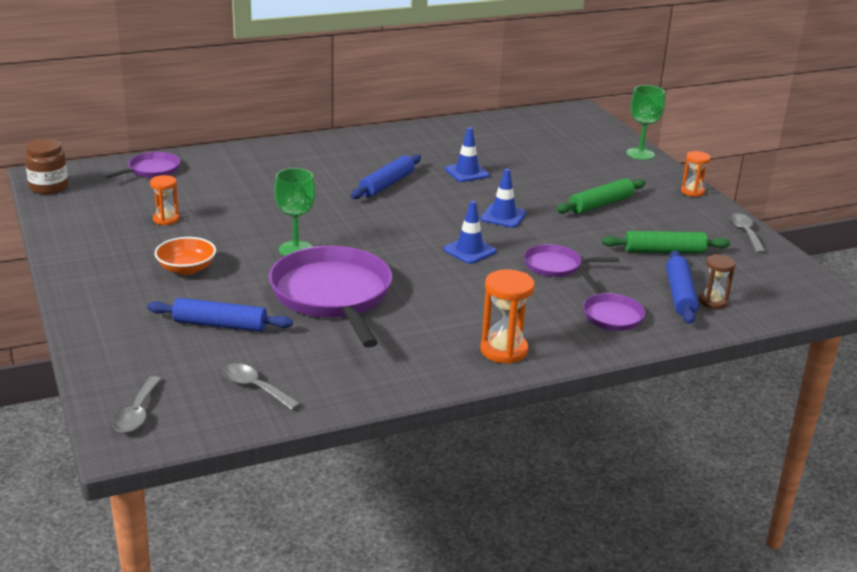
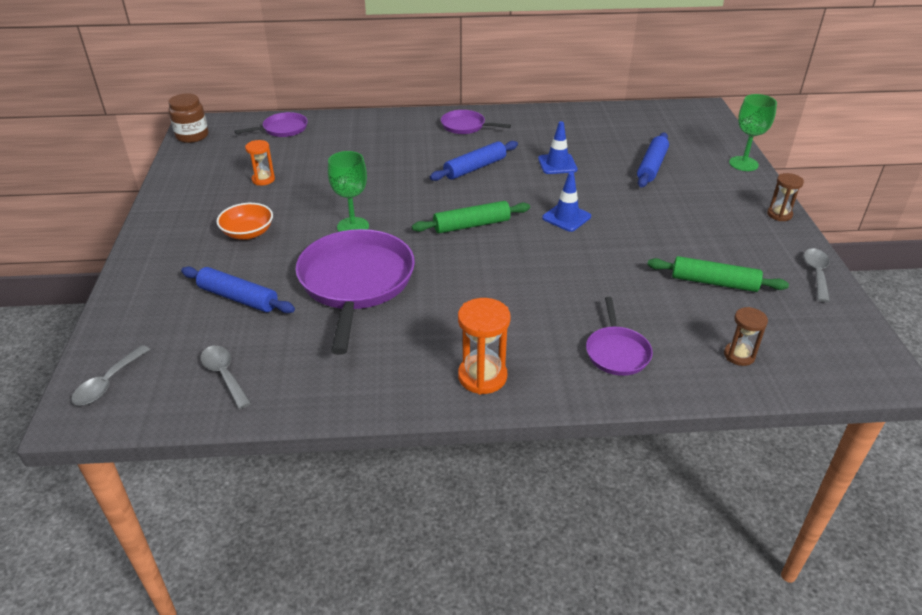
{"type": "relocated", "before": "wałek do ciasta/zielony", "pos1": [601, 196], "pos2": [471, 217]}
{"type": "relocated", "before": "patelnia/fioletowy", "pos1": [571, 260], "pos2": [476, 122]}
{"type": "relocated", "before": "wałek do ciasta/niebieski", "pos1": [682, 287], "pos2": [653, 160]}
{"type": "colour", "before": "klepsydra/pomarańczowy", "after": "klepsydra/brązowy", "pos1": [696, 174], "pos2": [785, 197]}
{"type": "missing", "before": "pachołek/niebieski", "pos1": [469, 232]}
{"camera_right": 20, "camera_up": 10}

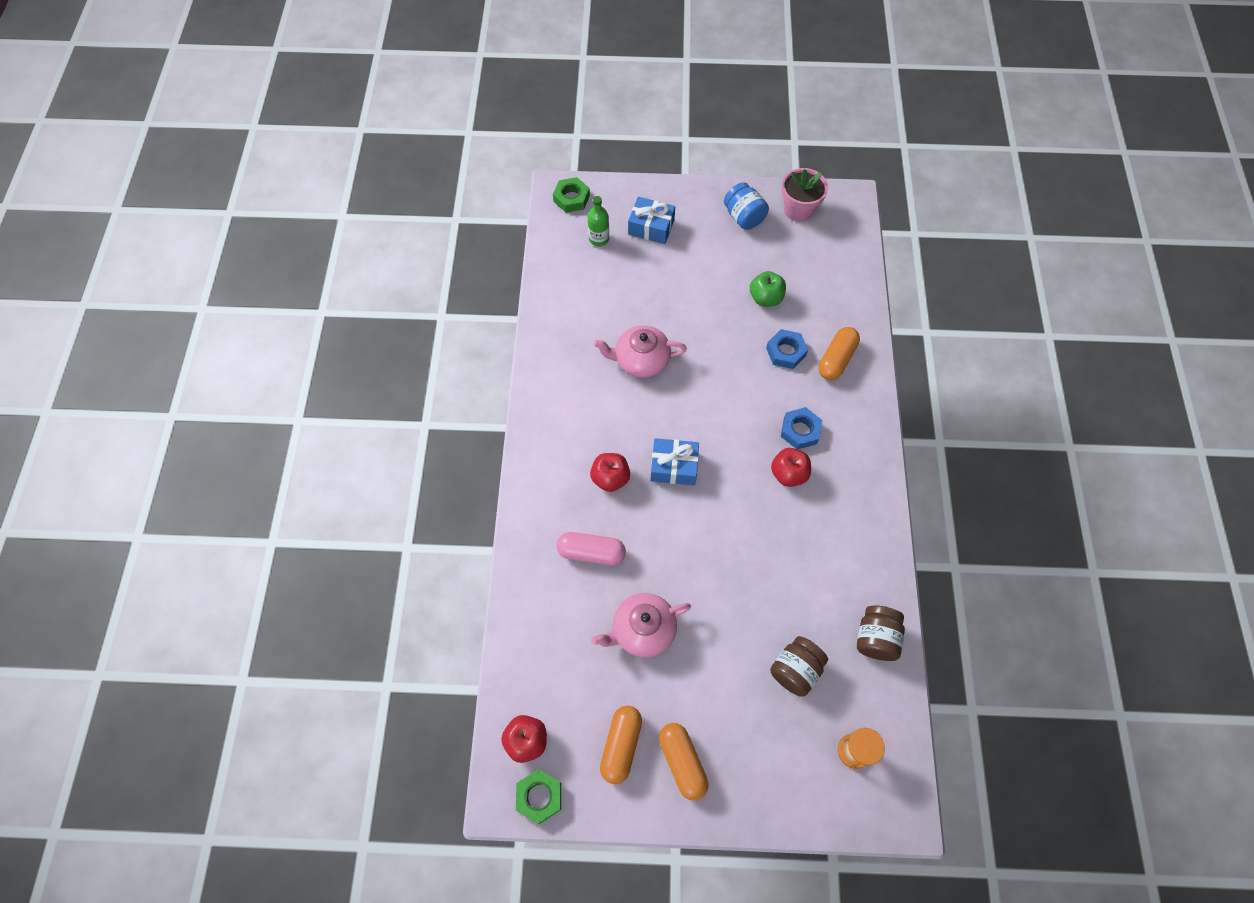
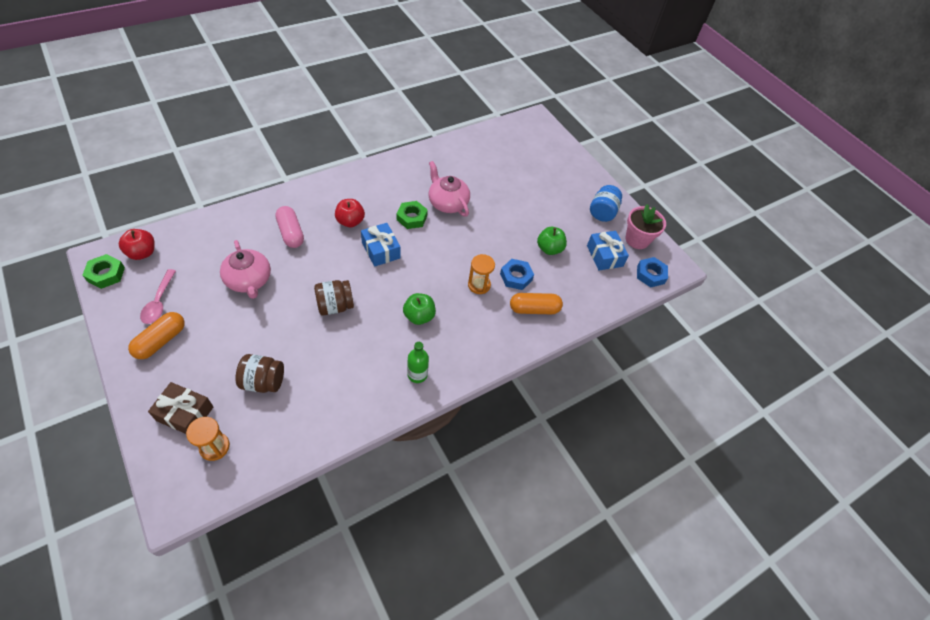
{"type": "exchanged", "before": "kapsułka/pomarańczowy", "after": "łyżka/różowy", "pos1": [621, 744], "pos2": [158, 296]}
{"type": "appeared", "after": "prezent/brązowy", "pos2": [180, 408]}
{"type": "spun", "before": "imbryk/różowy", "pos1": [641, 625], "pos2": [245, 269], "turn": -150}
{"type": "relocated", "before": "słoik/brązowy", "pos1": [881, 633], "pos2": [334, 297]}
{"type": "relocated", "before": "nakrętka/zielony", "pos1": [571, 195], "pos2": [412, 215]}
{"type": "colour", "before": "jabłko/czerwony", "after": "jabłko/zielony", "pos1": [791, 467], "pos2": [419, 309]}
{"type": "relocated", "before": "butelka/zielony", "pos1": [598, 221], "pos2": [418, 362]}
{"type": "appeared", "after": "klepsydra/pomarańczowy", "pos2": [481, 274]}
{"type": "relocated", "before": "prezent/niebieski", "pos1": [651, 220], "pos2": [608, 250]}
{"type": "relocated", "before": "nakrętka/niebieski", "pos1": [801, 428], "pos2": [652, 272]}
{"camera_right": 50, "camera_up": -10}

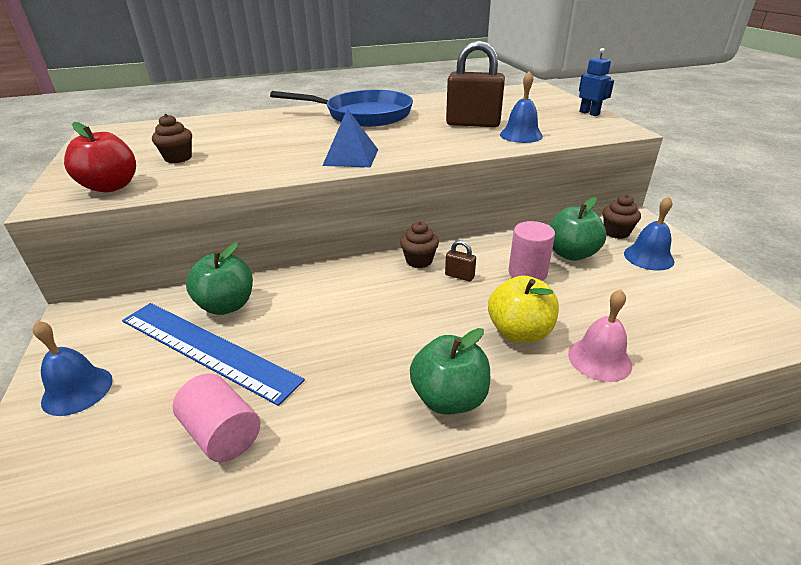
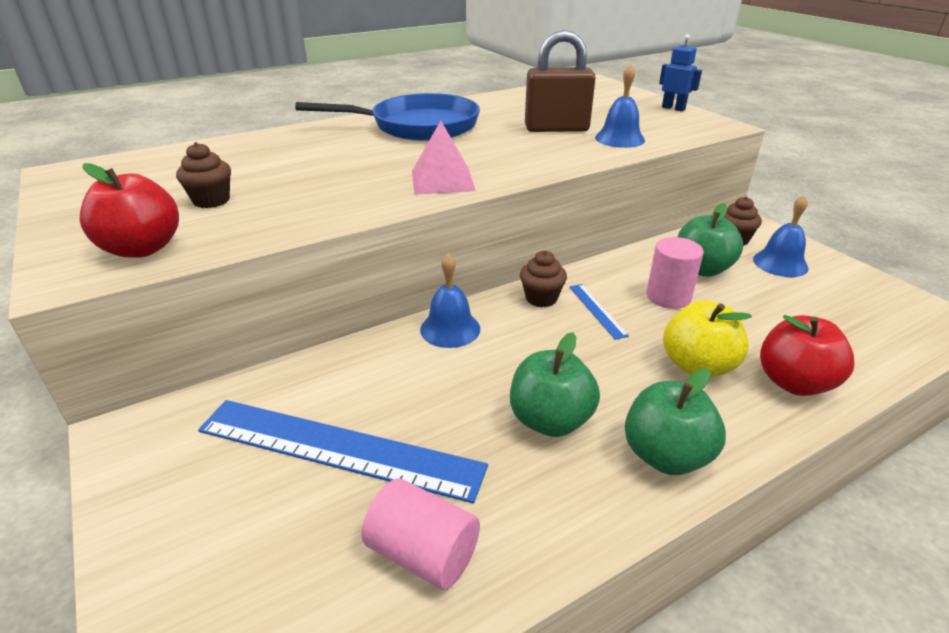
{"type": "colour", "before": "piramida/niebieski", "after": "piramida/różowy", "pos1": [350, 137], "pos2": [444, 157]}
{"type": "relocated", "before": "dzwonek/niebieski", "pos1": [73, 368], "pos2": [450, 301]}
{"type": "relocated", "before": "jabłko/zielony", "pos1": [219, 278], "pos2": [555, 384]}
{"type": "exchanged", "before": "kłódka/brązowy", "after": "linijka/niebieski", "pos1": [460, 260], "pos2": [599, 312]}
{"type": "exchanged", "before": "dzwonek/różowy", "after": "jabłko/czerwony", "pos1": [600, 335], "pos2": [807, 355]}
{"camera_right": -15, "camera_up": 0}

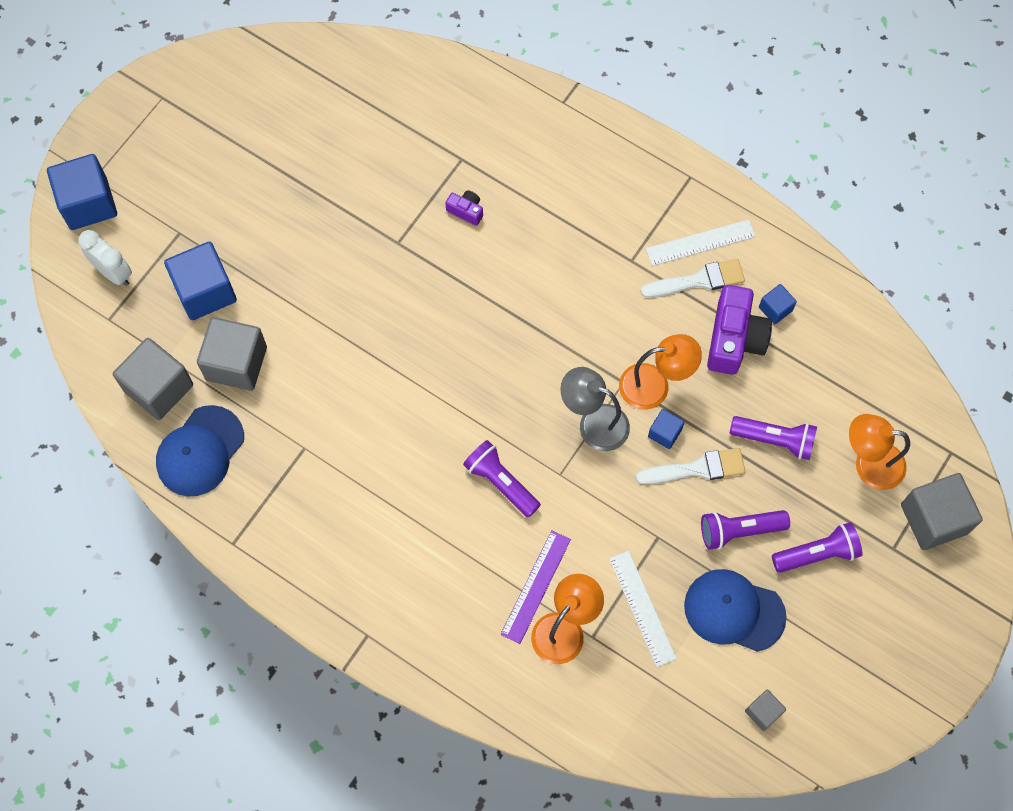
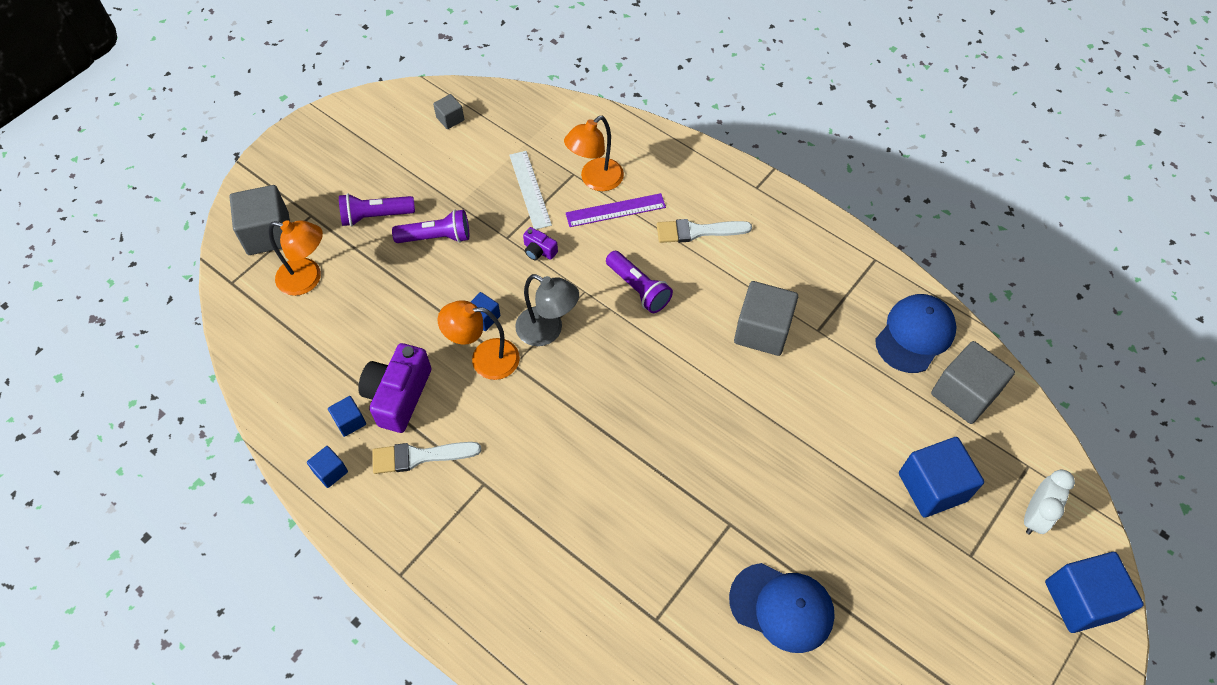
{"type": "appeared", "after": "sześcian/niebieski", "pos2": [327, 467]}
{"type": "relocated", "before": "aparat fotograficzny/fioletowy", "pos1": [464, 208], "pos2": [540, 243]}
{"type": "spun", "before": "linijka/fioletowy", "pos1": [535, 587], "pos2": [616, 210], "turn": 45}
{"type": "relocated", "before": "pędzel/biały", "pos1": [691, 466], "pos2": [704, 231]}
{"type": "relocated", "before": "czapka/niebieski", "pos1": [735, 610], "pos2": [782, 608]}
{"type": "relocated", "before": "sześcian/szary", "pos1": [232, 354], "pos2": [766, 318]}
{"type": "spun", "before": "budzik/biały", "pos1": [105, 258], "pos2": [1049, 502], "turn": -105}
{"type": "missing", "before": "linijka/biały", "pos1": [701, 242]}
{"type": "missing", "before": "latarka/fioletowy", "pos1": [773, 438]}
{"camera_right": -175, "camera_up": -10}

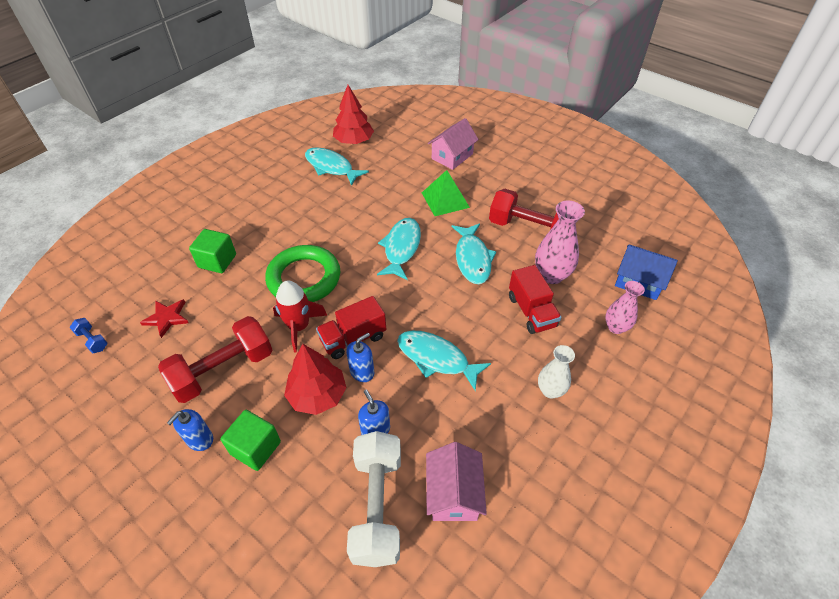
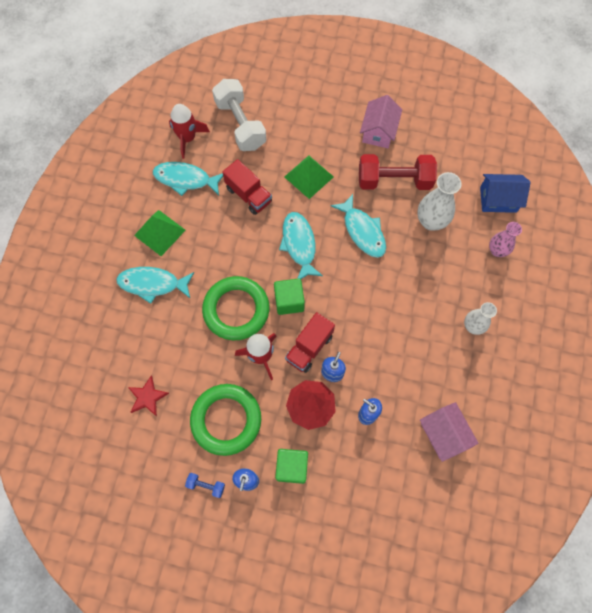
{"type": "relocated", "before": "ryba/turkusowy", "pos1": [444, 361], "pos2": [155, 285]}
{"type": "appeared", "after": "piramida/zielony", "pos2": [160, 233]}
{"type": "exchanged", "before": "drzewko/czerwony", "after": "rakieta/czerwony", "pos1": [353, 114], "pos2": [189, 131]}
{"type": "relocated", "before": "hantel/niebieski", "pos1": [88, 335], "pos2": [205, 485]}
{"type": "exchanged", "before": "hantel/czerwony", "after": "pierścień/zielony", "pos1": [215, 359], "pos2": [225, 420]}
{"type": "relocated", "before": "hantel/biały", "pos1": [374, 499], "pos2": [239, 115]}
{"type": "relocated", "before": "ciężarówka/czerwony", "pos1": [535, 299], "pos2": [247, 187]}
{"type": "relocated", "before": "sześcian/zielony", "pos1": [212, 251], "pos2": [289, 297]}
{"type": "relocated", "before": "domek/różowy", "pos1": [453, 144], "pos2": [381, 121]}
{"type": "colour", "before": "wazon/różowy", "after": "wazon/biały", "pos1": [560, 242], "pos2": [439, 201]}
{"camera_right": -25, "camera_up": 20}

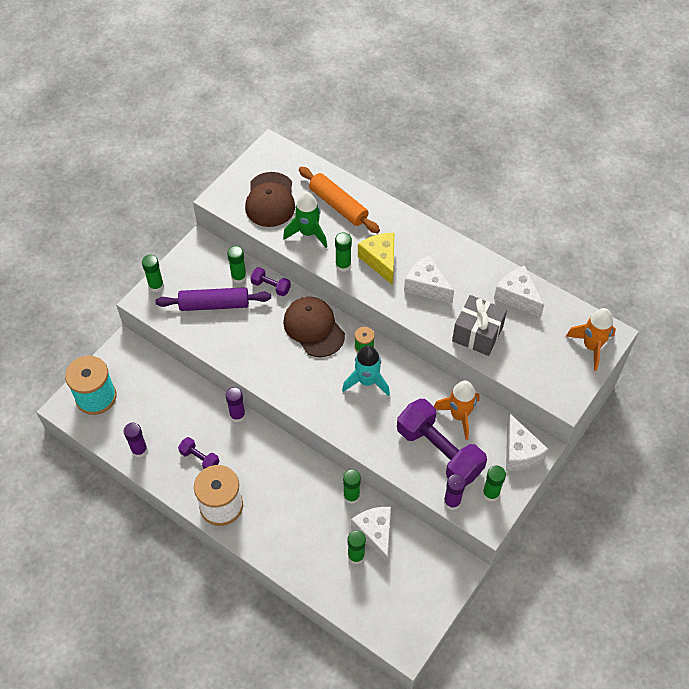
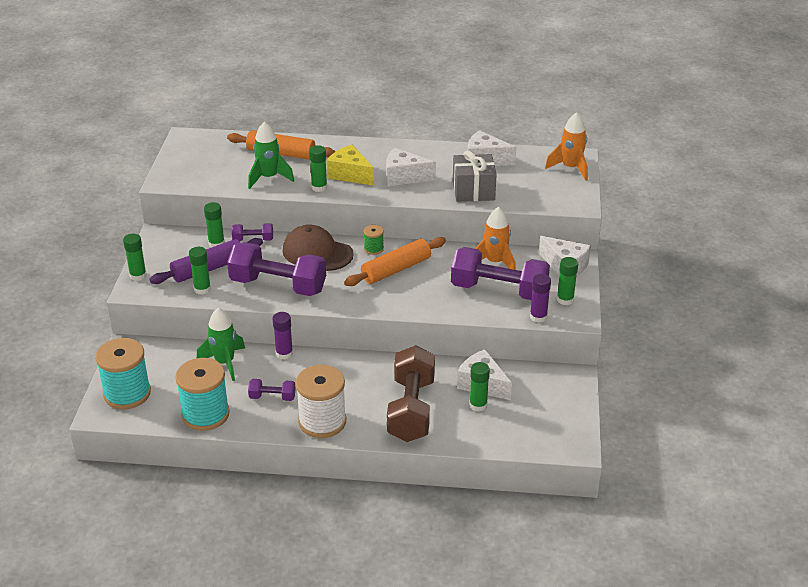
{"type": "exchanged", "before": "klej w sztyfcie/fioletowy", "after": "szpulka/turkusowy", "pos1": [135, 440], "pos2": [202, 394]}
{"type": "relocated", "before": "klej w sztyfcie/zielony", "pos1": [352, 486], "pos2": [200, 271]}
{"type": "appeared", "after": "rakieta/zielony", "pos2": [221, 344]}
{"type": "appeared", "after": "hantel/fioletowy", "pos2": [276, 269]}
{"type": "exchanged", "before": "rakieta/turkusowy", "after": "wałek do ciasta/pomarańczowy", "pos1": [366, 370], "pos2": [395, 261]}
{"type": "appeared", "after": "hantel/brązowy", "pos2": [411, 393]}
{"type": "missing", "before": "czapka/brązowy", "pos1": [270, 199]}
{"camera_right": -30, "camera_up": -20}

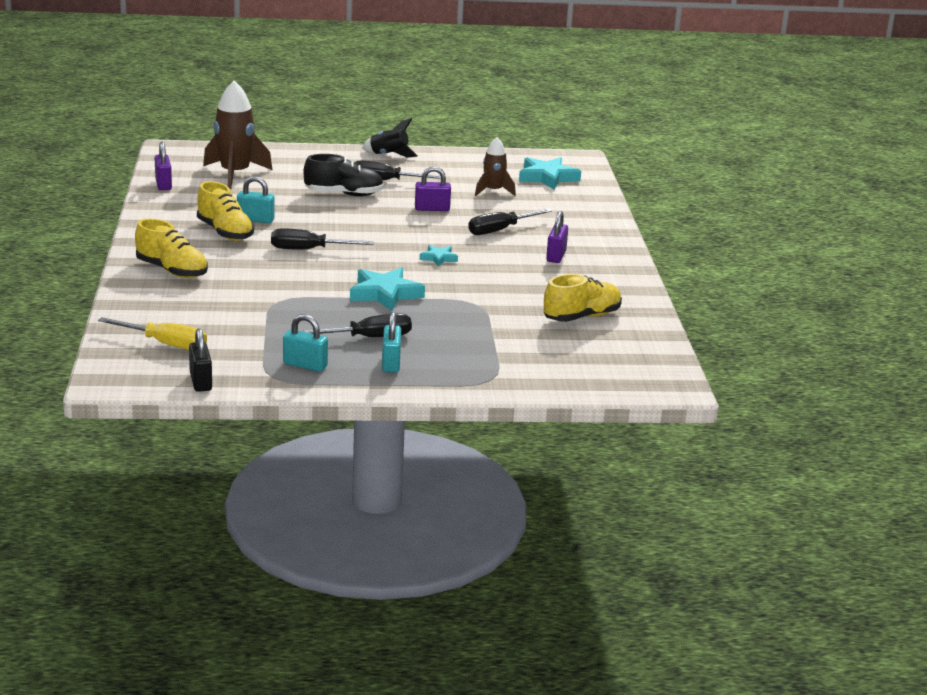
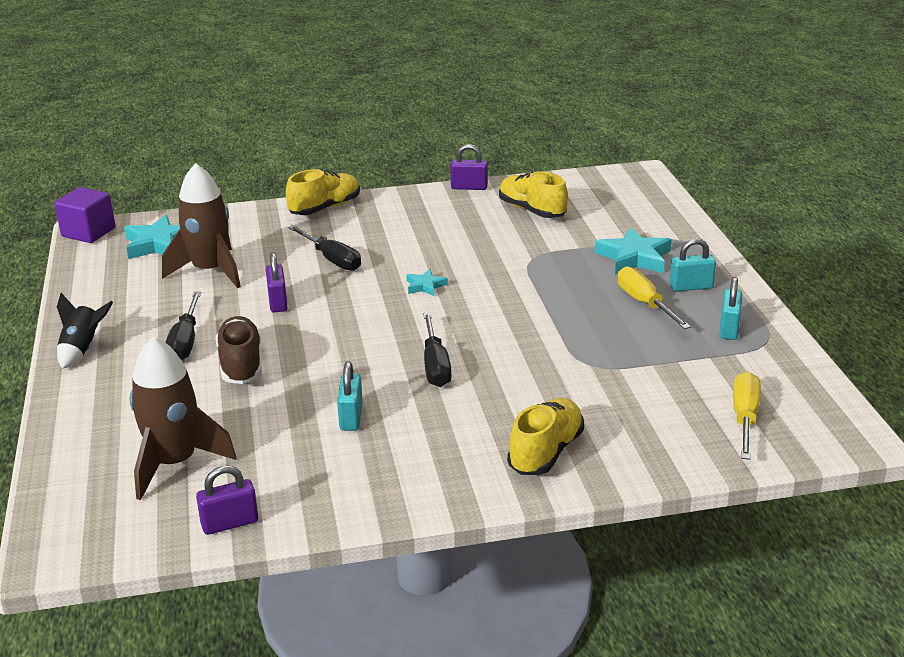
{"type": "appeared", "after": "sześcian/fioletowy", "pos2": [85, 215]}
{"type": "size", "before": "rakieta/brązowy", "pos1": [495, 166], "pos2": [201, 225], "scale": 1.7}
{"type": "colour", "before": "but/czarny", "after": "but/brązowy", "pos1": [344, 175], "pos2": [239, 350]}
{"type": "relocated", "before": "but/żółty", "pos1": [225, 211], "pos2": [323, 192]}
{"type": "relocated", "before": "kłódka/fioletowy", "pos1": [557, 237], "pos2": [469, 167]}
{"type": "relocated", "before": "gwiazda/turkusowy", "pos1": [387, 289], "pos2": [633, 250]}
{"type": "colour", "before": "śrubokręt/czarny", "after": "śrubokręt/żółty", "pos1": [357, 325], "pos2": [654, 298]}
{"type": "missing", "before": "kłódka/czarny", "pos1": [200, 360]}
{"camera_right": -95, "camera_up": 5}

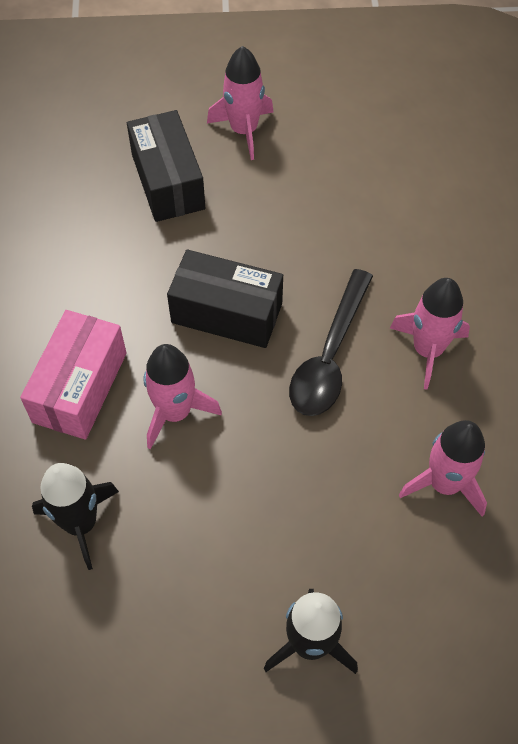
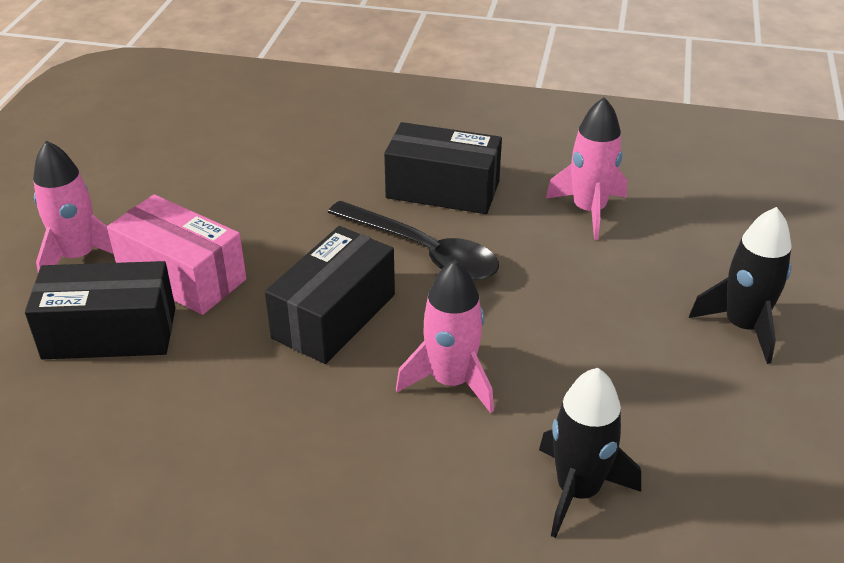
{"type": "relocated", "before": "pudełko/różowy", "pos1": [73, 375], "pos2": [176, 254]}
{"type": "exchanged", "before": "rakieta/różowy", "after": "pudełko/czarny", "pos1": [430, 334], "pos2": [443, 168]}
{"camera_right": -75, "camera_up": -20}

